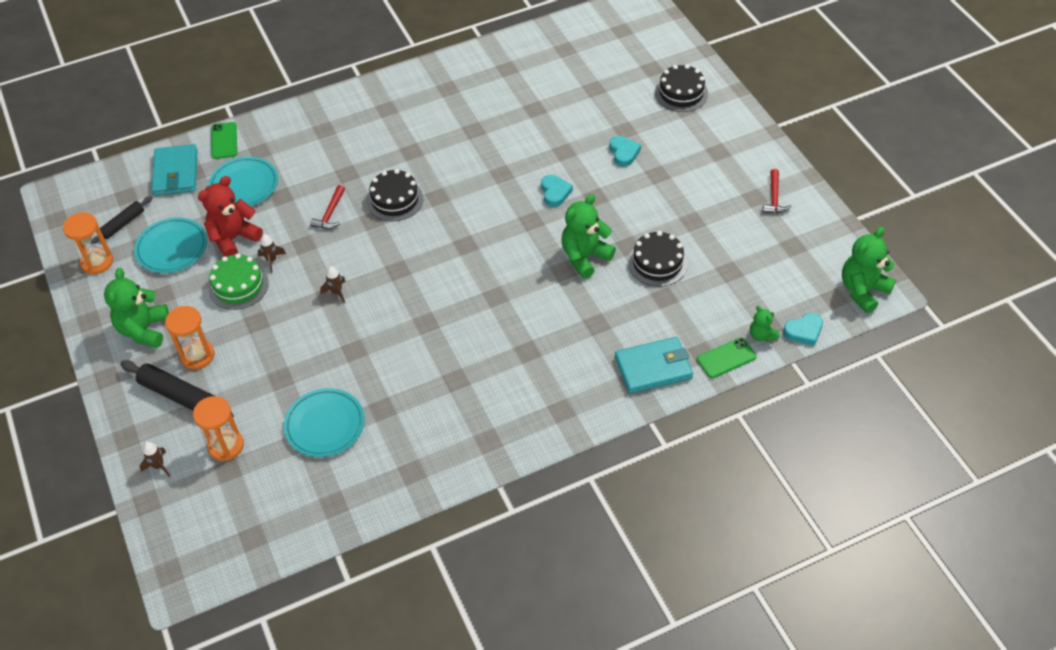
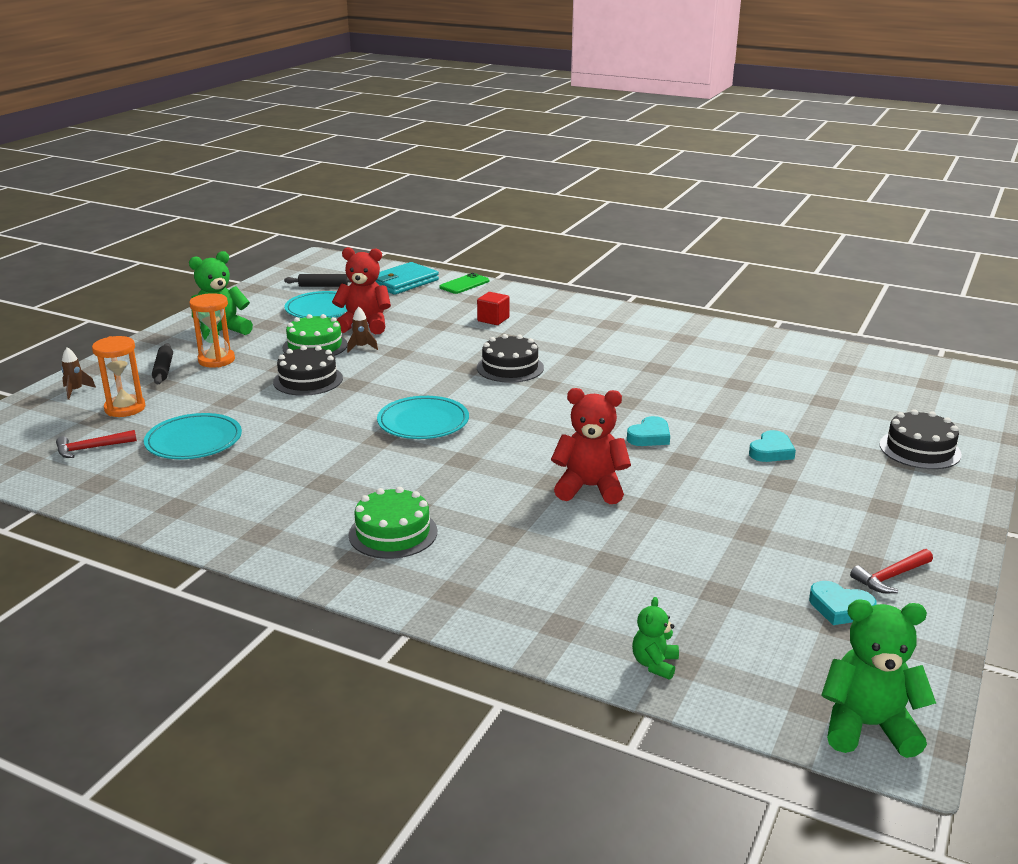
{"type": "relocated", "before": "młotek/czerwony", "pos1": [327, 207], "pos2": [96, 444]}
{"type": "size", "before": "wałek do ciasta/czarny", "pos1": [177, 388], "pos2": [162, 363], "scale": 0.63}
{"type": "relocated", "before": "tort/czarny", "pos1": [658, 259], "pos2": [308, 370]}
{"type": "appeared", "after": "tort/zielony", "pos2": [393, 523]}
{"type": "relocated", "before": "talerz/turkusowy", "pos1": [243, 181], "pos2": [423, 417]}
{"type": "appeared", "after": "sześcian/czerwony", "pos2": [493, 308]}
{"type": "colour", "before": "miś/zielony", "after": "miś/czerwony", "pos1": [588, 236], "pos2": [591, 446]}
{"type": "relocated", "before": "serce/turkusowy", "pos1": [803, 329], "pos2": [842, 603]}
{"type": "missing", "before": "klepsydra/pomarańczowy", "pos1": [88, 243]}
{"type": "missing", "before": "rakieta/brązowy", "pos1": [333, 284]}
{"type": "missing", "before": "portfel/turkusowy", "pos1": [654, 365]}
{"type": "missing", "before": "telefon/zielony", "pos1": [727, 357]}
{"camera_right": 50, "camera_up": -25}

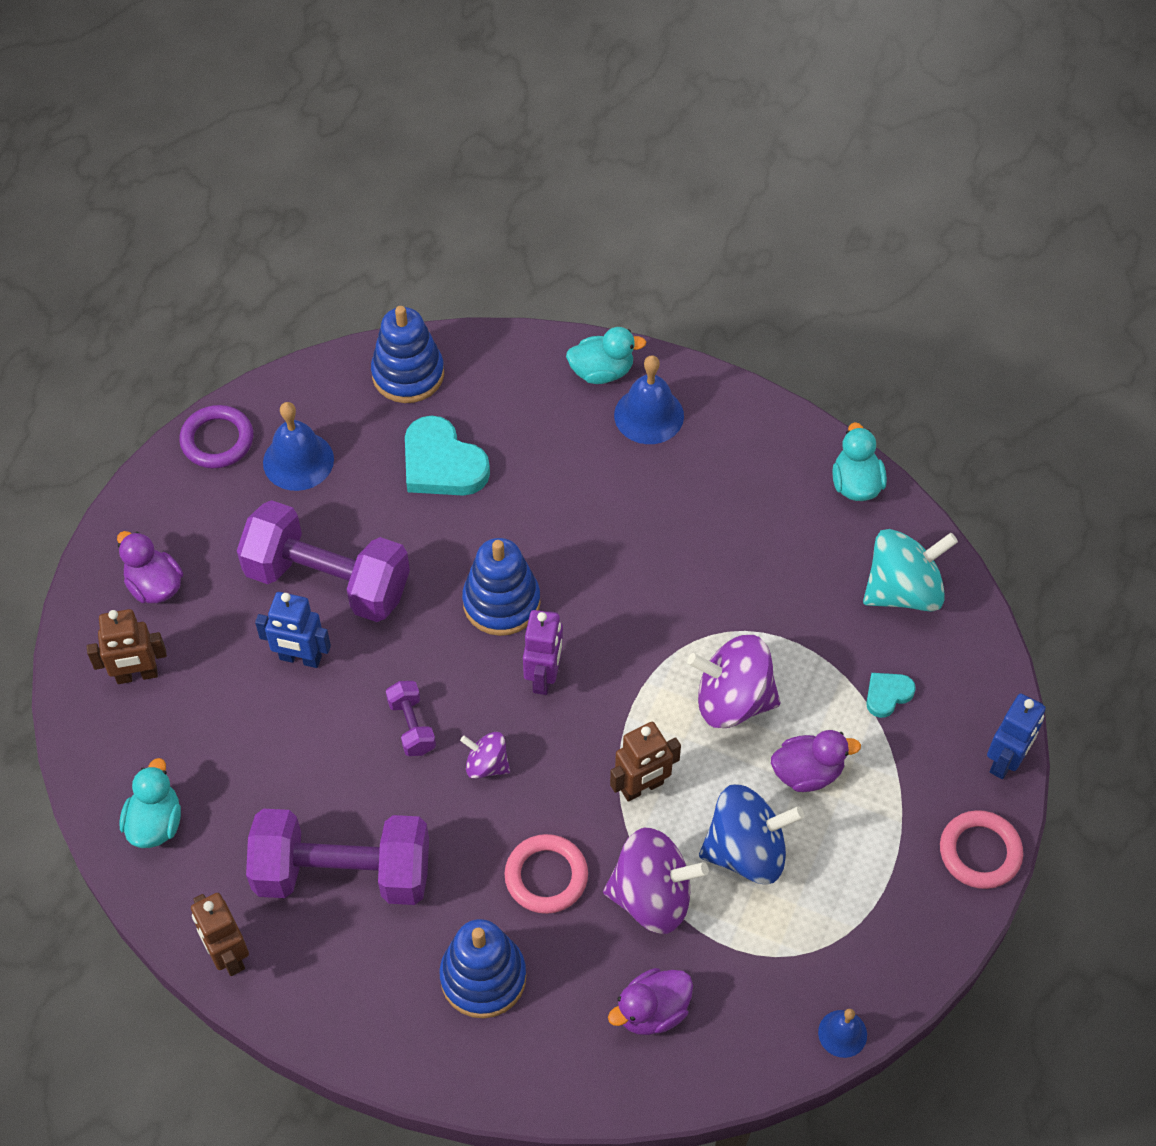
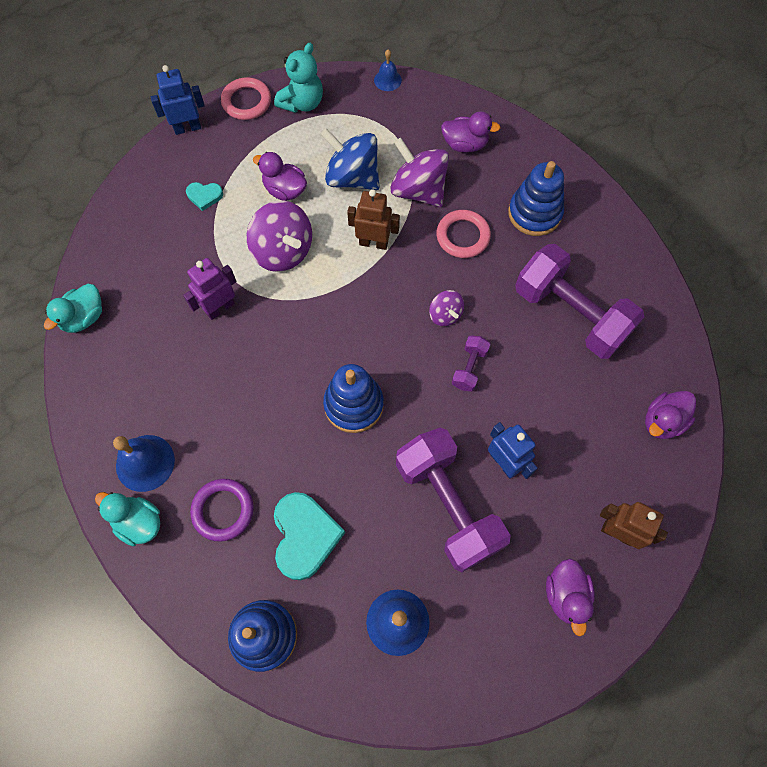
{"type": "relocated", "before": "robot/fioletowy", "pos1": [543, 652], "pos2": [209, 289]}
{"type": "relocated", "before": "pierścień/fioletowy", "pos1": [216, 436], "pos2": [222, 510]}
{"type": "appeared", "after": "miś/turkusowy", "pos2": [298, 78]}
{"type": "colour", "before": "kaczka/turkusowy", "after": "kaczka/fioletowy", "pos1": [150, 803], "pos2": [670, 415]}
{"type": "missing", "before": "robot/brązowy", "pos1": [220, 934]}
{"type": "missing", "before": "bączek/turkusowy", "pos1": [910, 570]}
{"camera_right": -140, "camera_up": 10}

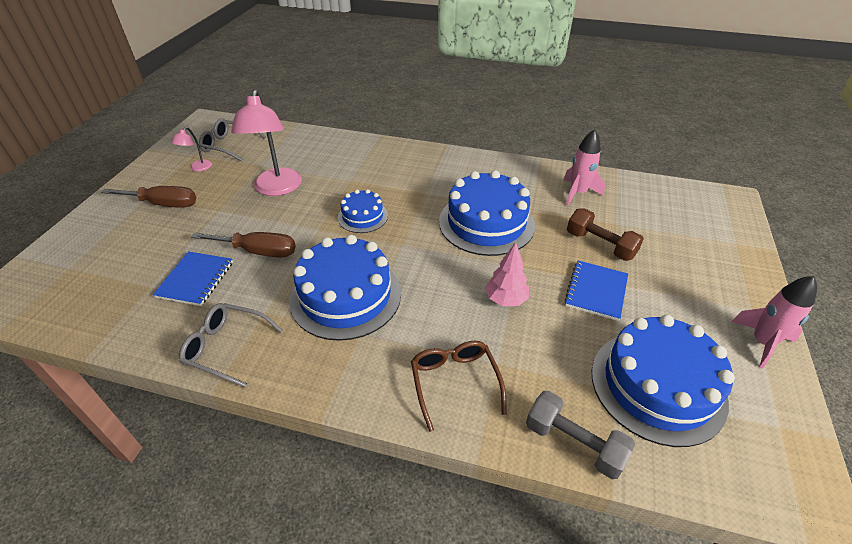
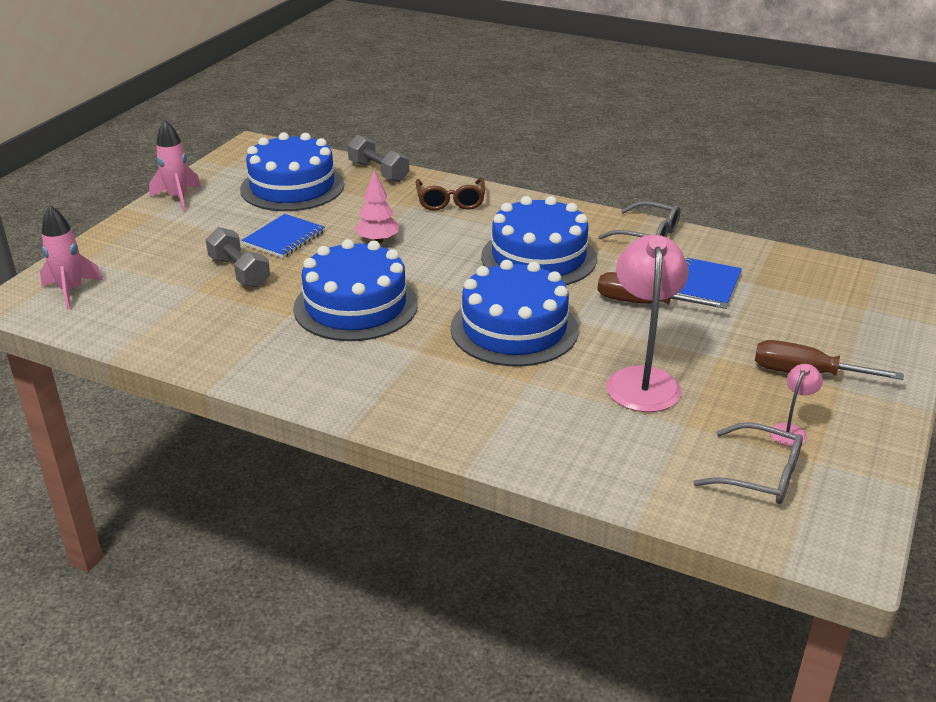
{"type": "relocated", "before": "rakieta/różowy", "pos1": [584, 167], "pos2": [71, 257]}
{"type": "colour", "before": "hantel/brązowy", "after": "hantel/szary", "pos1": [605, 234], "pos2": [238, 257]}
{"type": "size", "before": "tort/niebieski", "pos1": [363, 211], "pos2": [515, 313], "scale": 1.88}
{"camera_right": -170, "camera_up": -10}

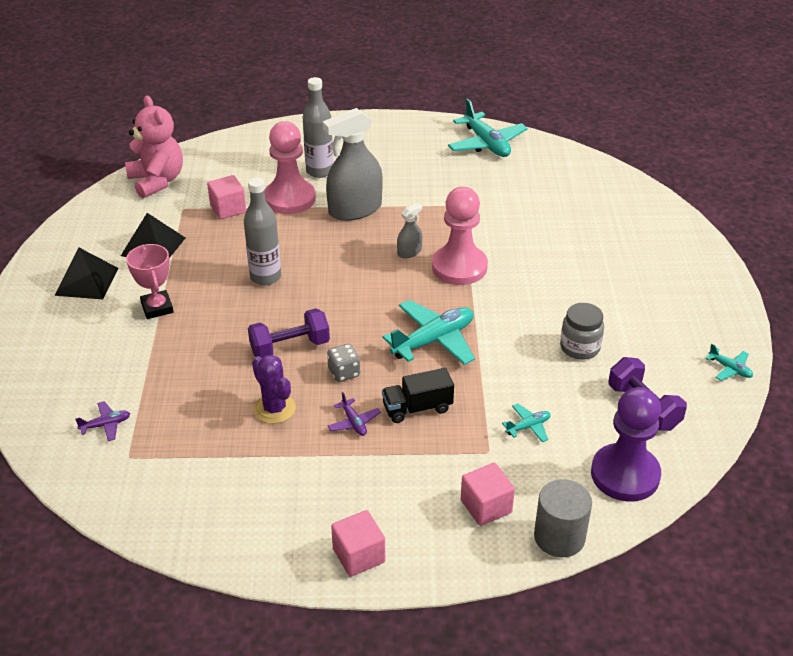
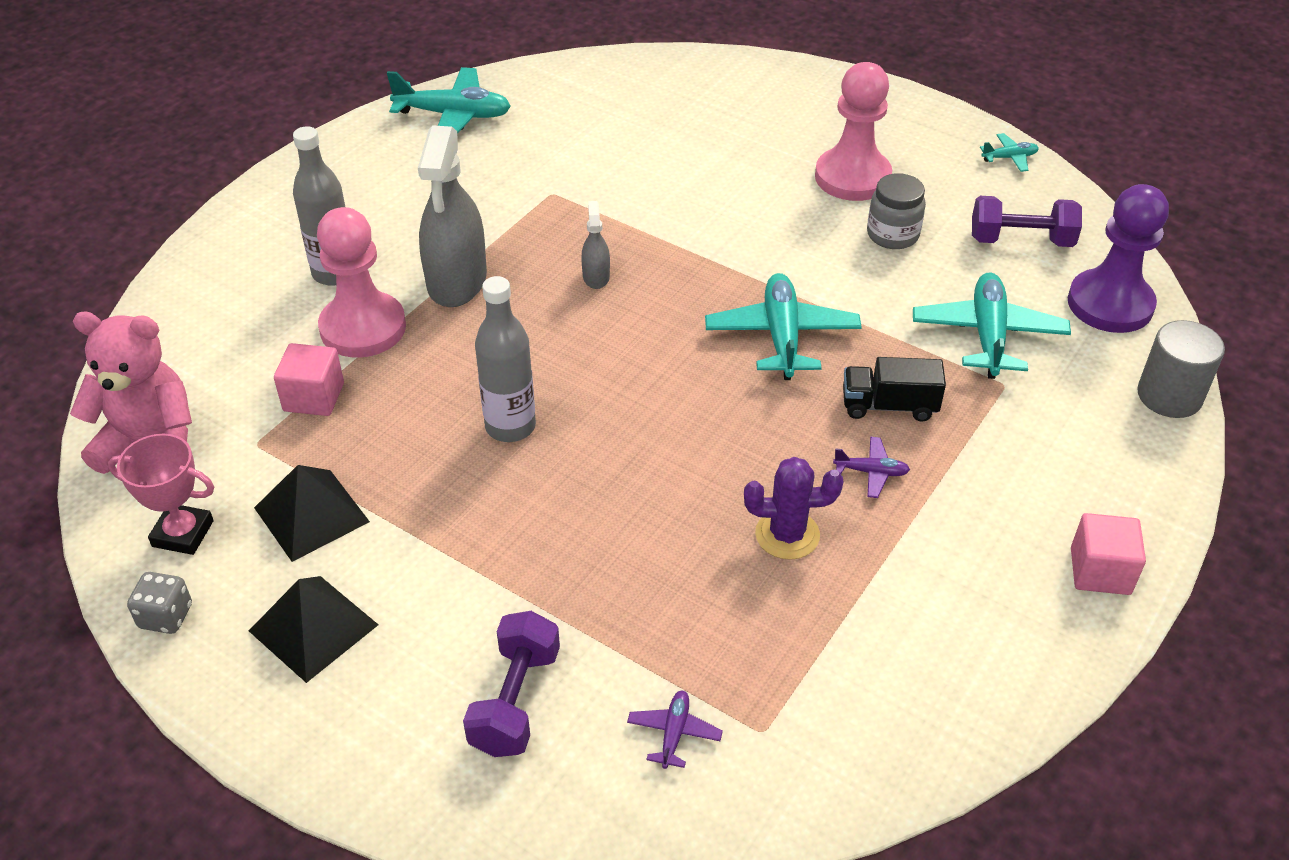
{"type": "relocated", "before": "puchar/różowy", "pos1": [149, 281], "pos2": [161, 494]}
{"type": "relocated", "before": "kostka do gry/szary", "pos1": [343, 363], "pos2": [159, 603]}
{"type": "relocated", "before": "hantel/fioletowy", "pos1": [289, 333], "pos2": [511, 684]}
{"type": "relocated", "before": "pionek/różowy", "pos1": [460, 236], "pos2": [853, 131]}
{"type": "spun", "before": "ciężarówka/czarny", "pos1": [418, 395], "pos2": [894, 389], "turn": 75}
{"type": "size", "before": "samolot/turkusowy", "pos1": [526, 422], "pos2": [992, 325], "scale": 2.1}
{"type": "missing", "before": "sześcian/różowy", "pos1": [488, 494]}
{"camera_right": -55, "camera_up": 5}

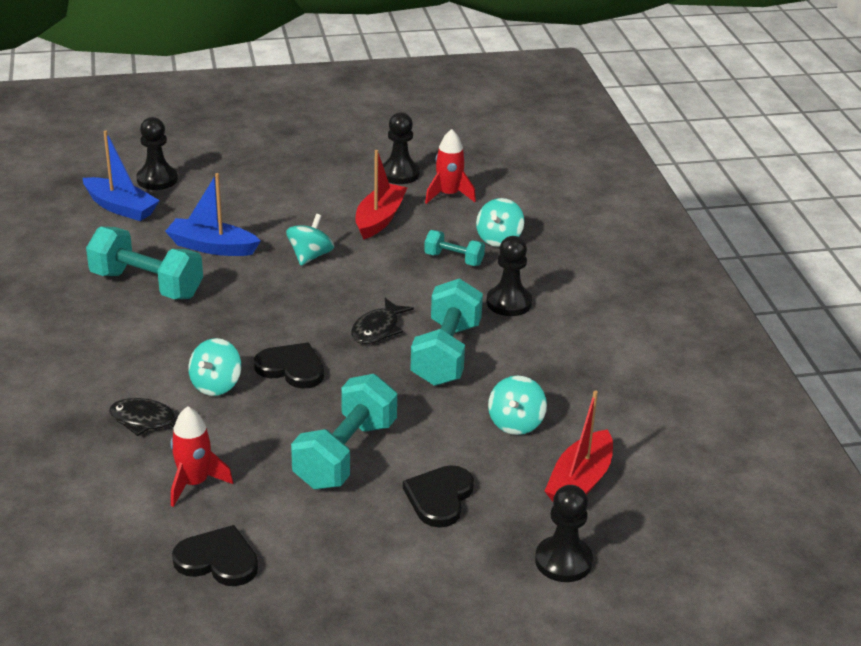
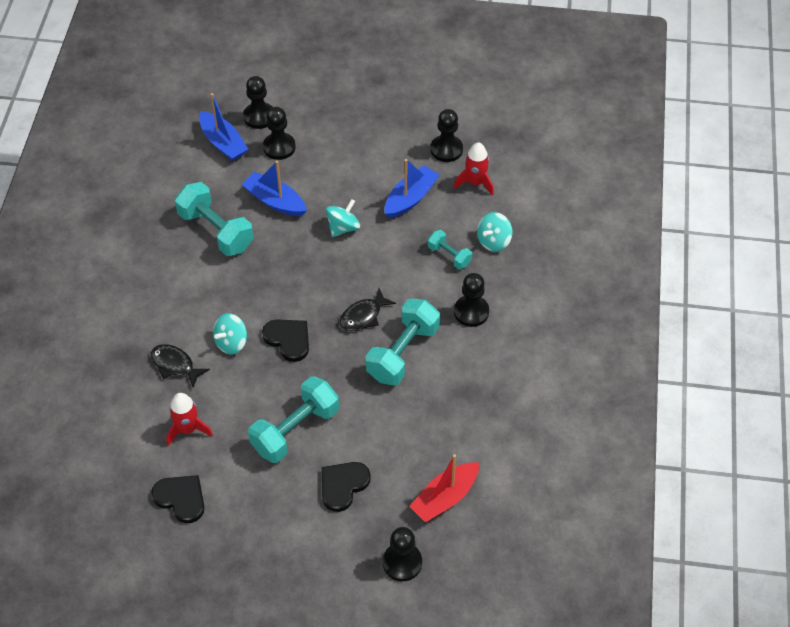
{"type": "appeared", "after": "pionek/czarny", "pos2": [279, 133]}
{"type": "colour", "before": "łódka/czerwony", "after": "łódka/niebieski", "pos1": [381, 195], "pos2": [412, 188]}
{"type": "missing", "before": "bączek/turkusowy", "pos1": [517, 405]}
{"camera_right": 20, "camera_up": 20}

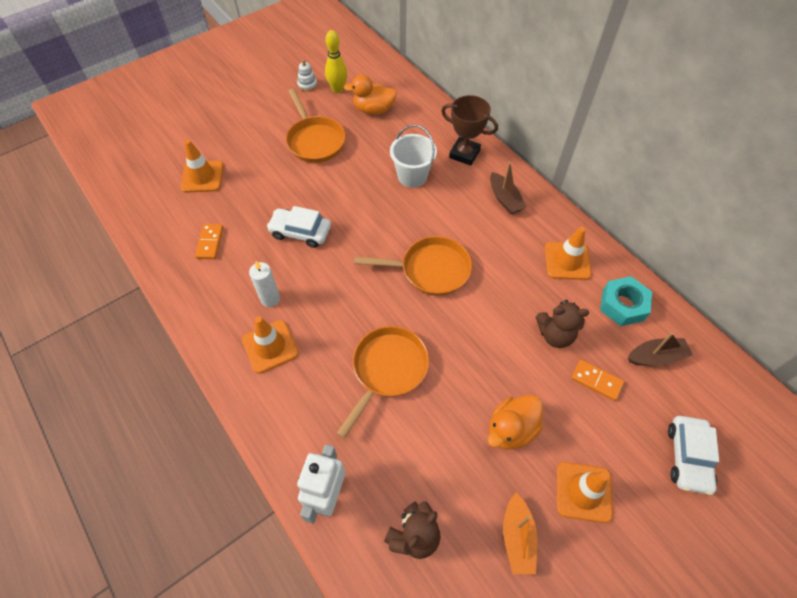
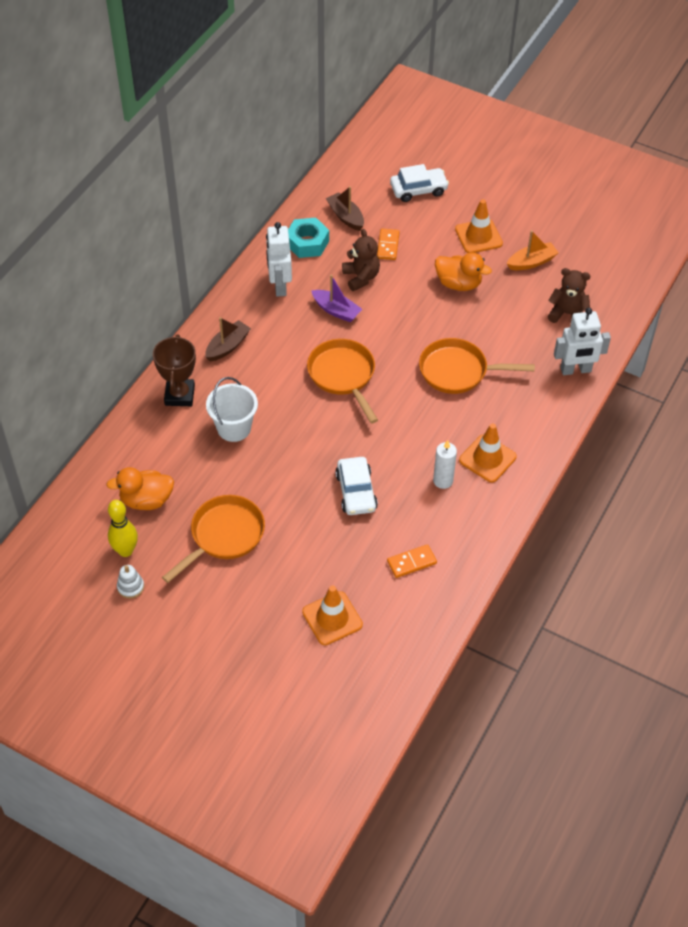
{"type": "spun", "before": "kaczka/pomarańczowy", "pos1": [370, 94], "pos2": [140, 488], "turn": 105}
{"type": "exchanged", "before": "pachołek/pomarańczowy", "after": "robot/biały", "pos1": [568, 253], "pos2": [279, 259]}
{"type": "appeared", "after": "łódka/fioletowy", "pos2": [337, 298]}
{"camera_right": -115, "camera_up": -5}

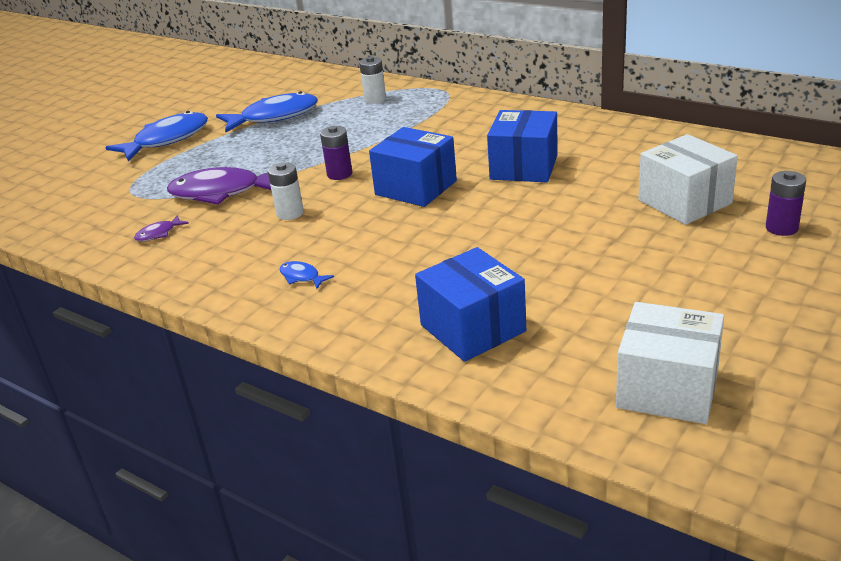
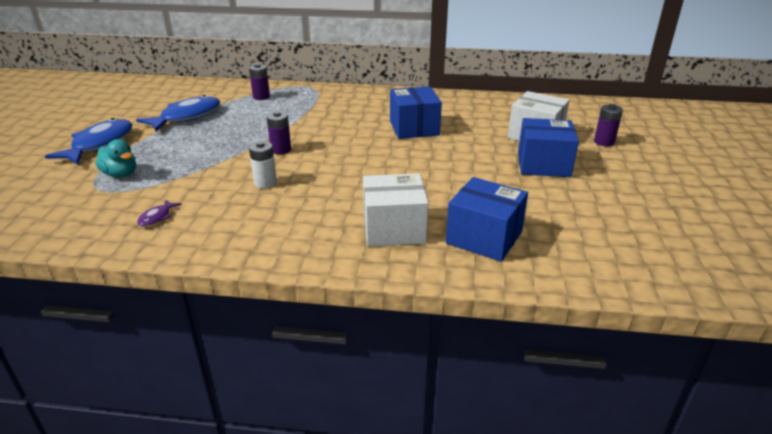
{"type": "appeared", "after": "kaczka/turkusowy", "pos2": [115, 158]}
{"type": "colour", "before": "bateria/biały", "after": "bateria/fioletowy", "pos1": [372, 80], "pos2": [259, 81]}
{"type": "relocated", "before": "pudełko/biały", "pos1": [670, 363], "pos2": [395, 210]}
{"type": "relocated", "before": "pudełko/niebieski", "pos1": [413, 167], "pos2": [548, 147]}
{"type": "missing", "before": "ryba/fioletowy", "pos1": [219, 186]}
{"type": "missing", "before": "ryba/niebieski", "pos1": [306, 275]}
{"camera_right": -30, "camera_up": 0}

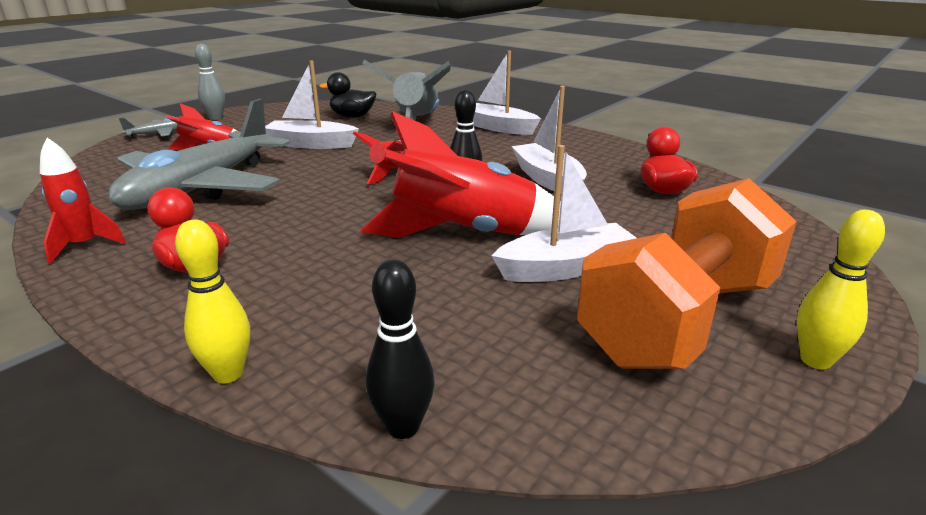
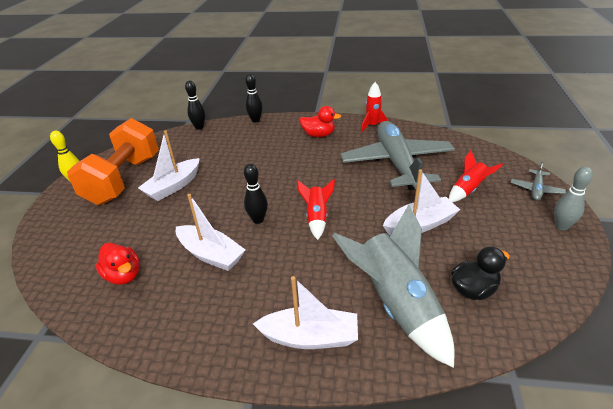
{"type": "colour", "before": "kręgiel/żółty", "after": "kręgiel/czarny", "pos1": [212, 301], "pos2": [254, 98]}
{"type": "missing", "before": "rakieta/czerwony", "pos1": [460, 174]}
{"camera_right": 150, "camera_up": 10}

